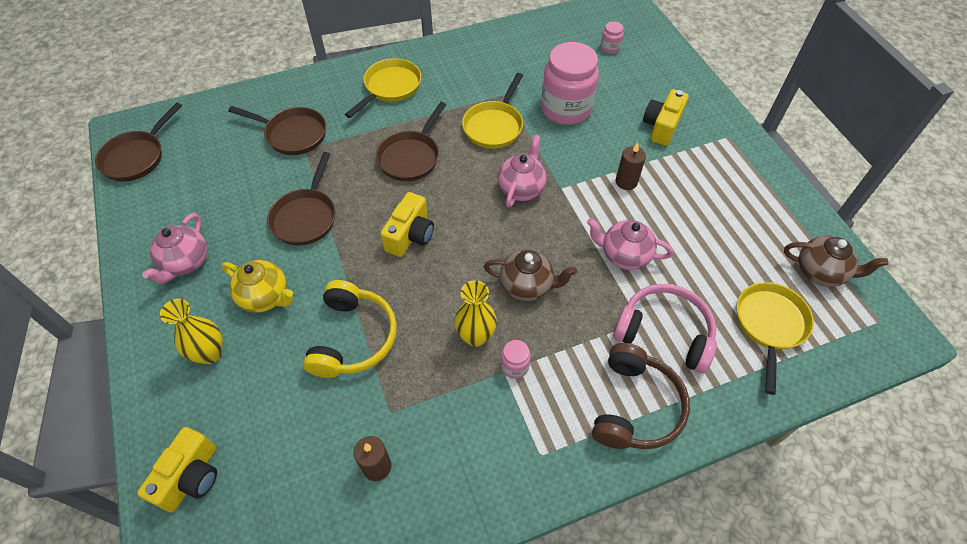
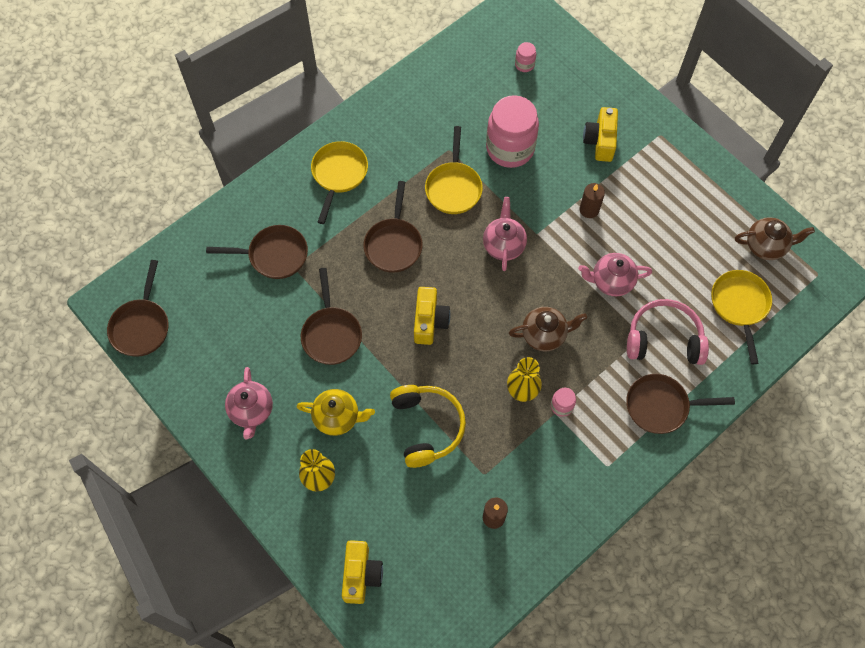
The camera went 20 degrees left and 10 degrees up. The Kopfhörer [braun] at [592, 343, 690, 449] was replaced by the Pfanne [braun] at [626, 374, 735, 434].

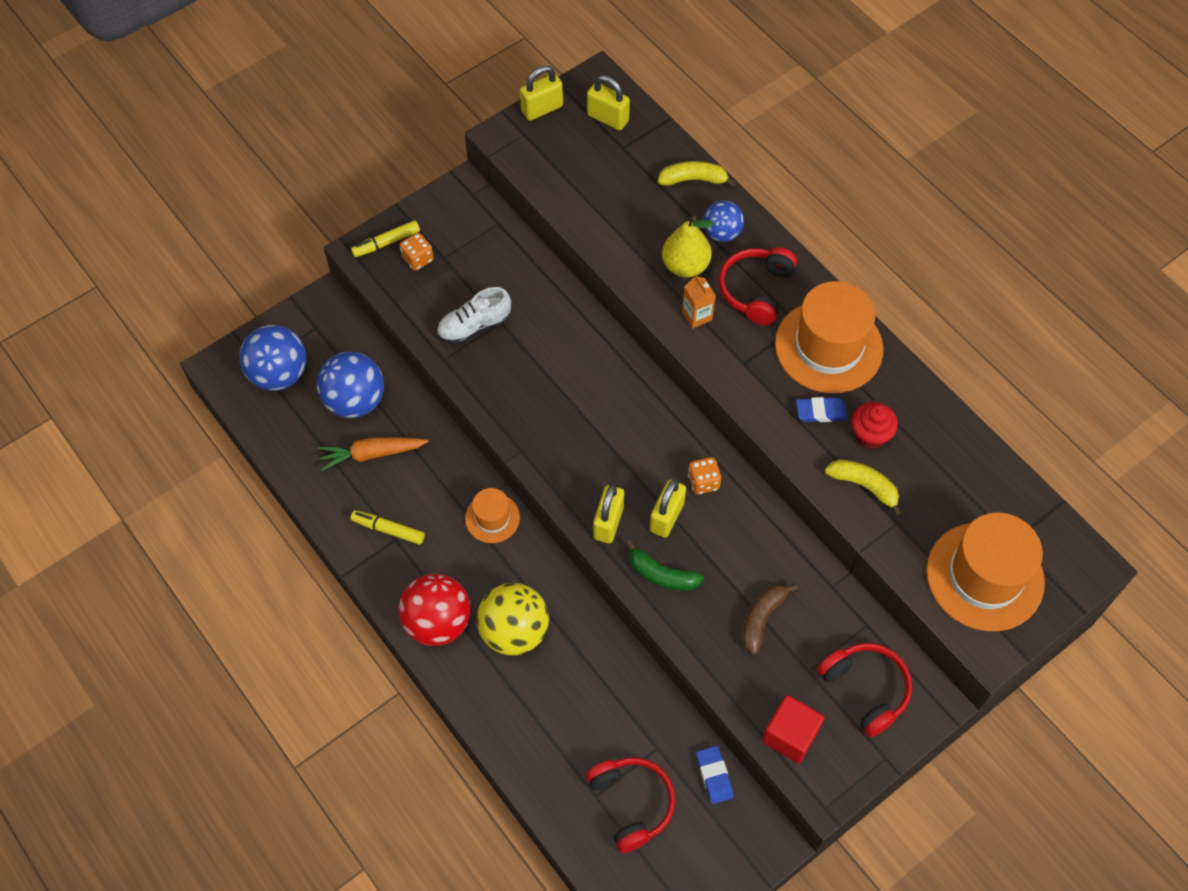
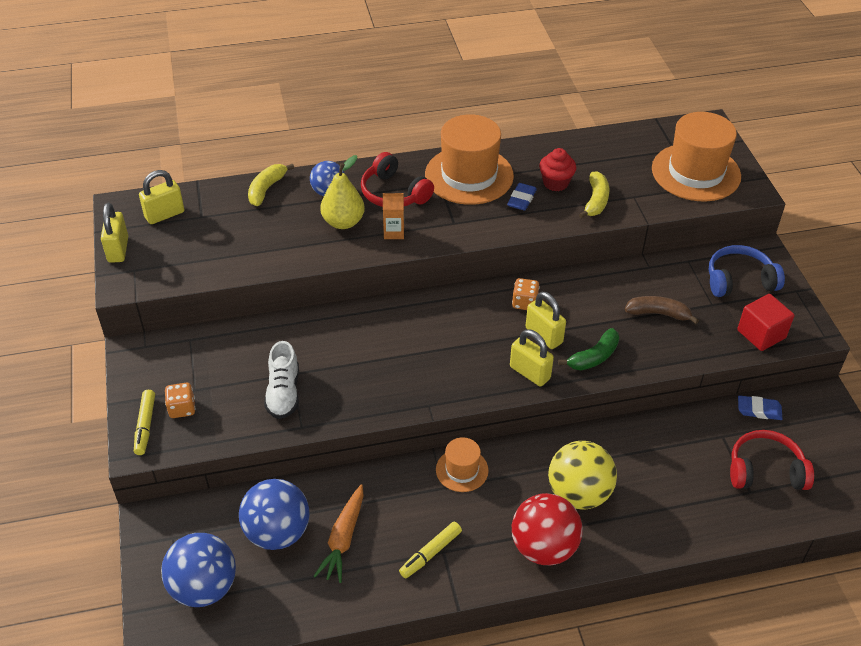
The camera went 65 degrees left and 15 degrees down. The Kopfhörer [rot] at [817, 643, 912, 737] became the Kopfhörer [blau] at [709, 245, 785, 297]. The Banane [braun] at [742, 584, 798, 655] turned 135 degrees clockwise. The Banane [gelb] at [825, 459, 902, 516] turned 135 degrees clockwise.

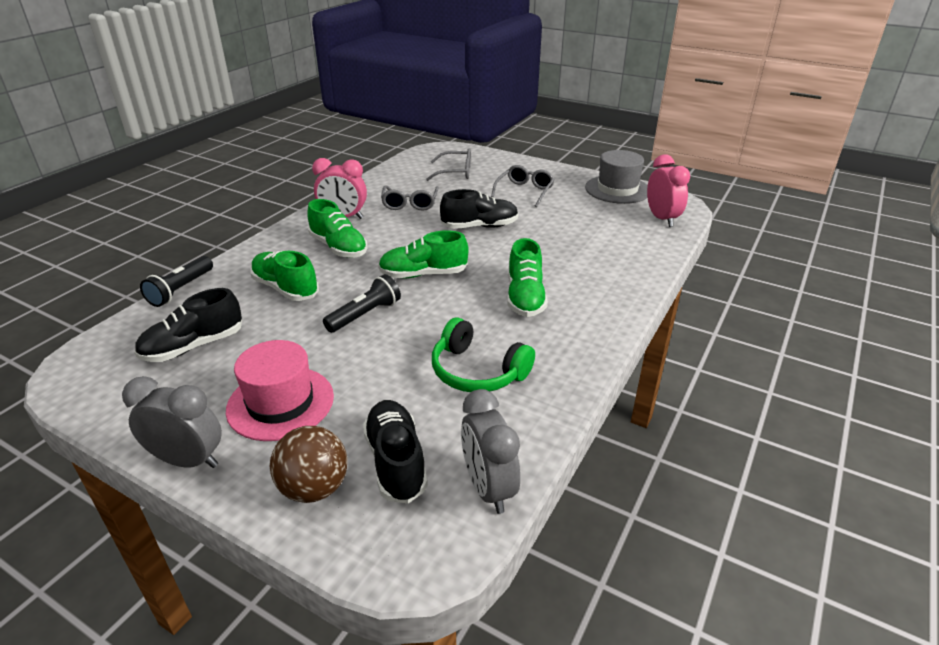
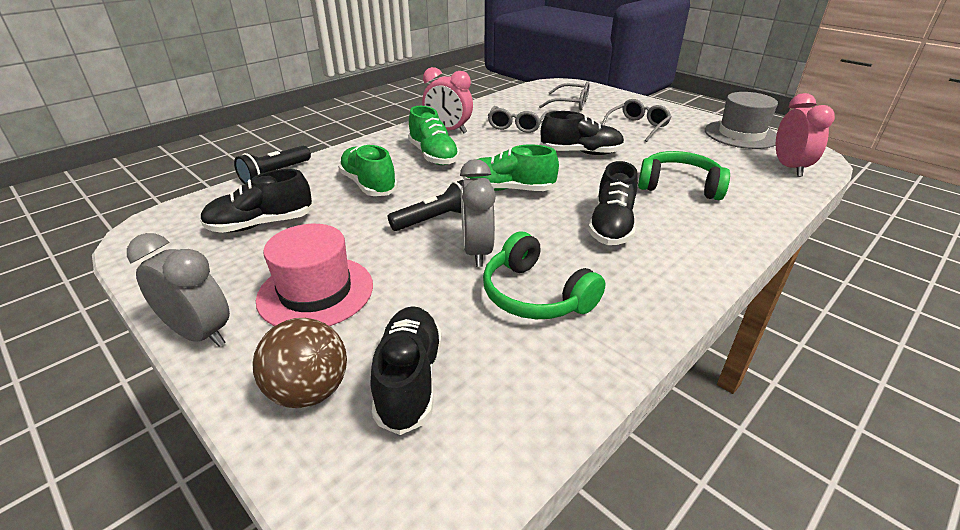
The camera went 15 degrees right and 0 degrees up. The Kopfhörer [grün] at [638, 151, 730, 200] appeared. The Wecker [grau] moved from [461, 389, 520, 514] to [460, 159, 496, 267]. The Schuh [grün] at [507, 238, 548, 317] became the Schuh [schwarz] at [588, 161, 638, 245].

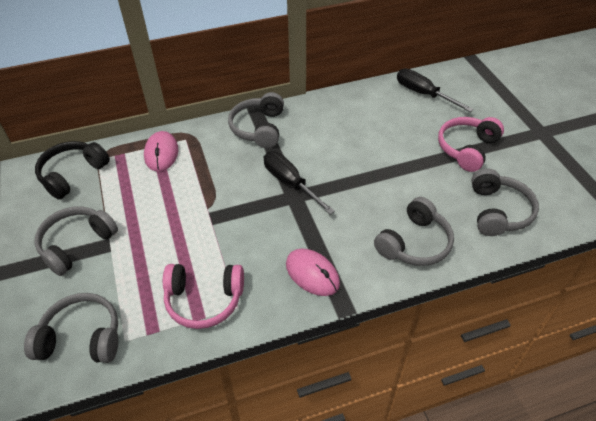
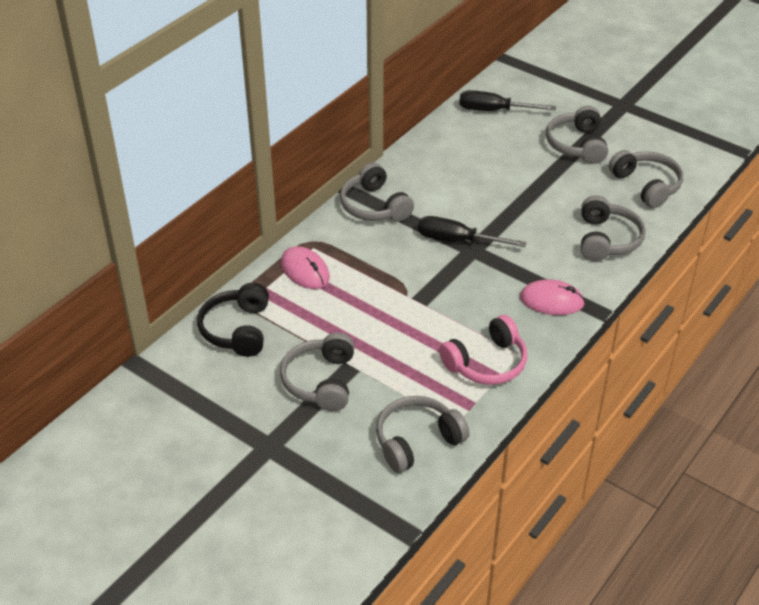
The camera went 35 degrees left and 5 degrees down. The Kopfhörer [rosa] at [438, 117, 504, 172] became the Kopfhörer [grau] at [546, 106, 608, 164].

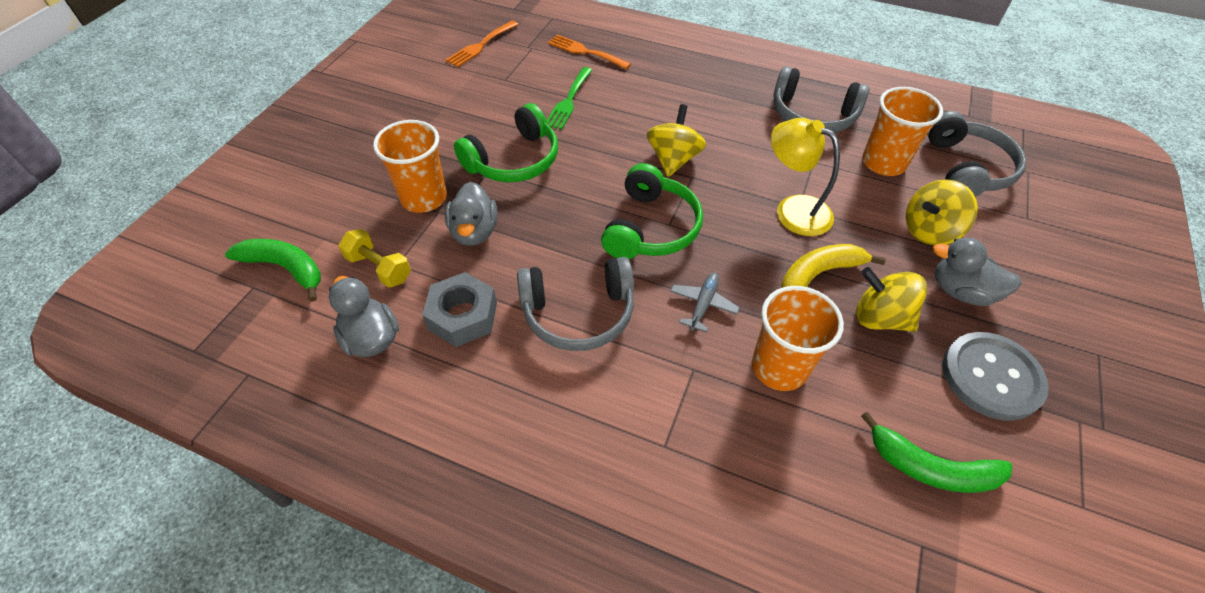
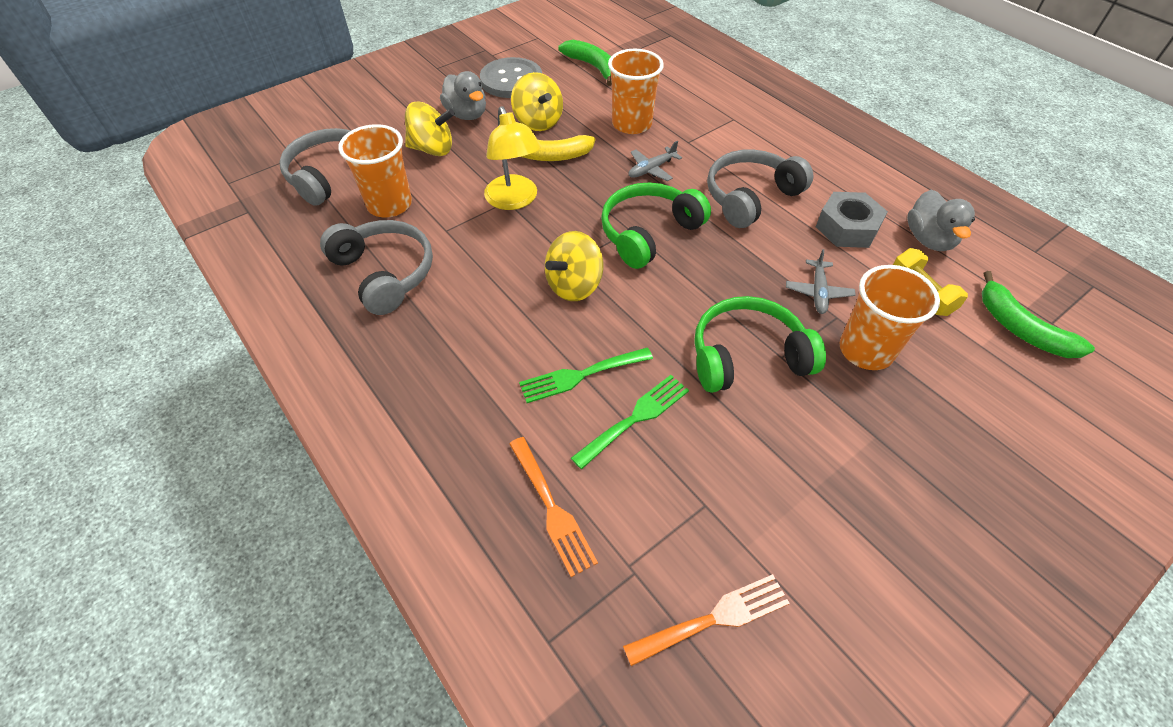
The camera went 150 degrees left and 0 degrees up. The Gabel [grün] at [519, 347, 653, 403] appeared. The Ente [grau] at [445, 182, 498, 246] was replaced by the Flugzeug [grau] at [786, 249, 856, 314]. The Kopfhörer [grau] at [517, 257, 634, 351] turned 60 degrees counterclockwise.

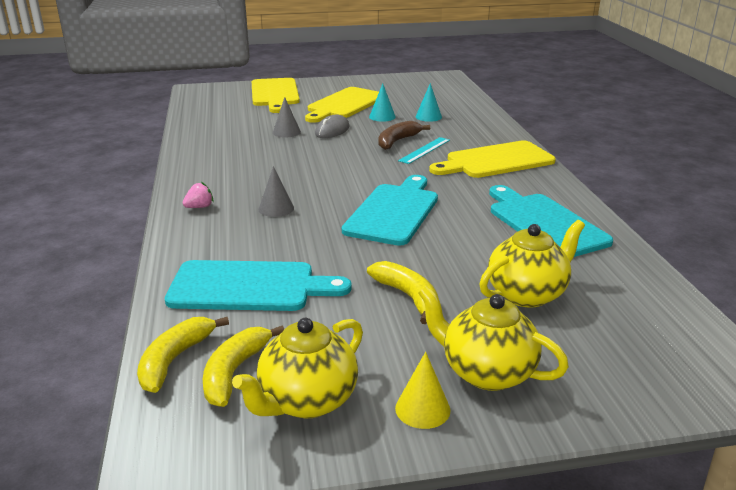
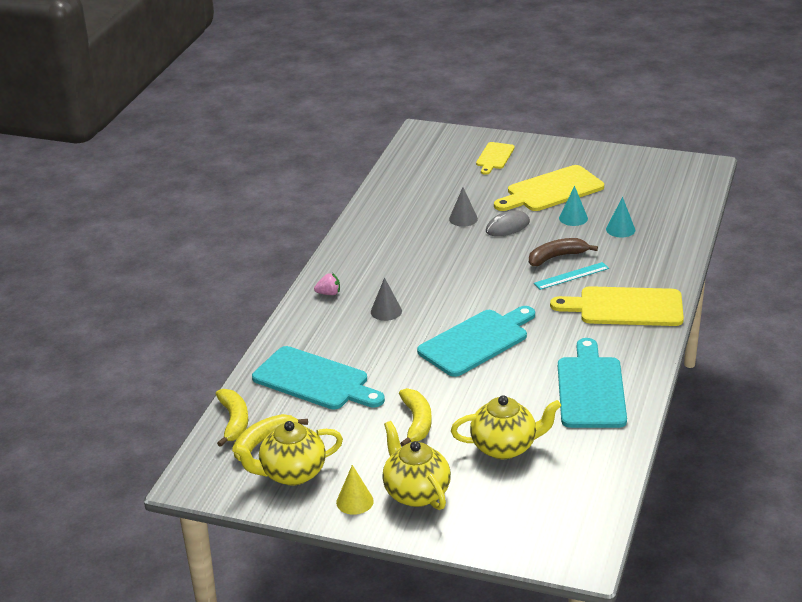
The camera went 30 degrees right and 5 degrees up. The Banane [gelb] at [137, 317, 229, 393] turned 120 degrees clockwise. The Schneidebrett [gelb] at [252, 78, 300, 113] changed to 0.56 times the size.

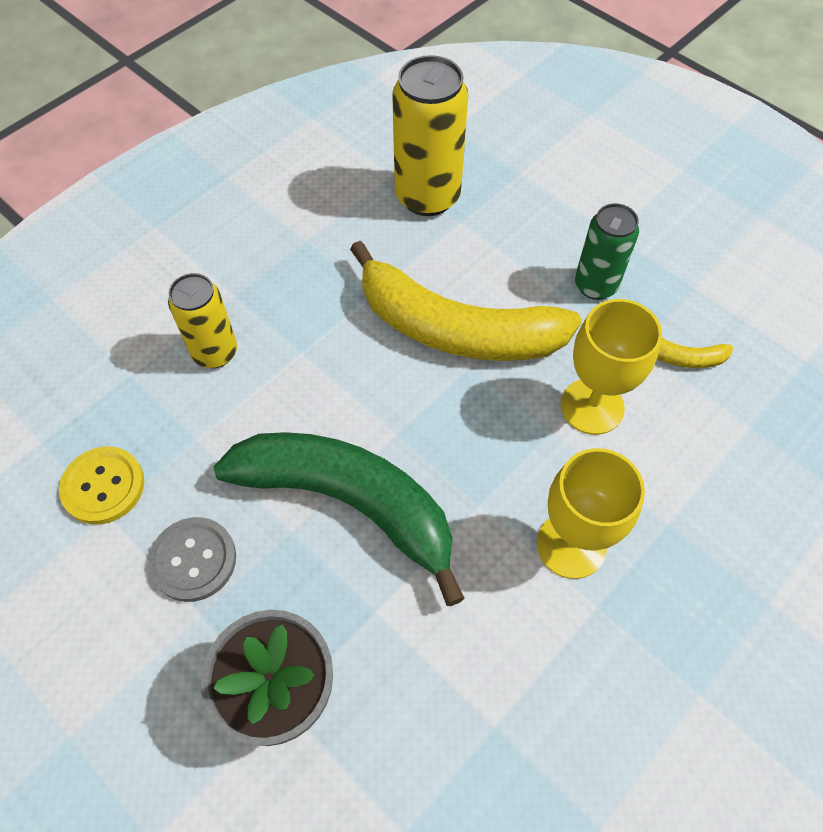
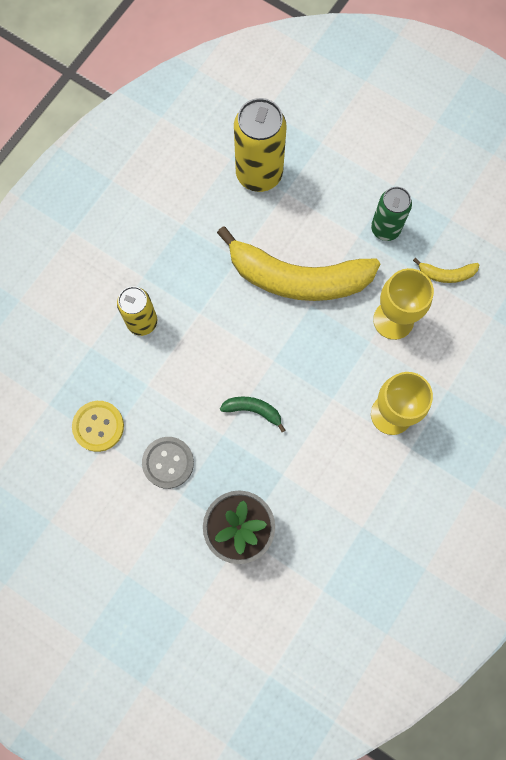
The camera went 10 degrees left and 15 degrees up. The Banane [grün] at [214, 432, 465, 606] changed to 0.40 times the size.

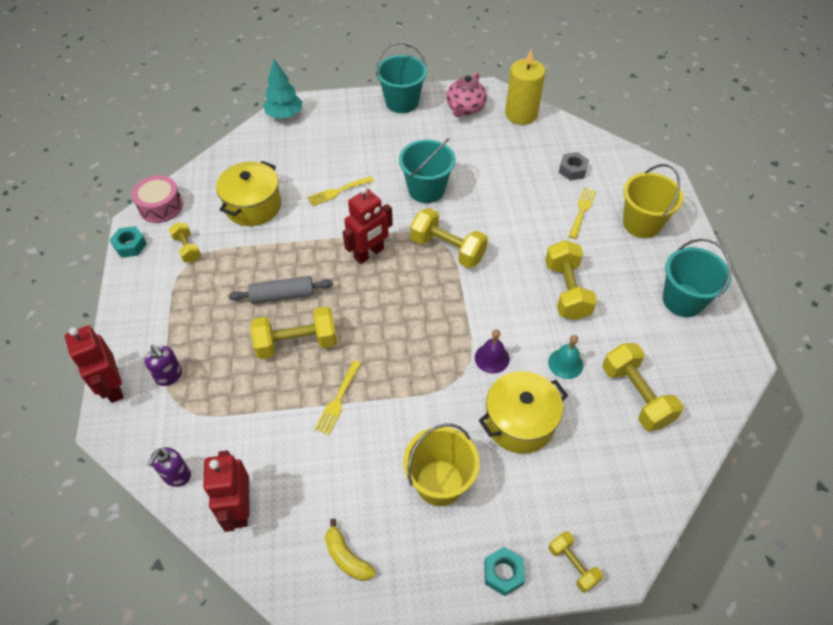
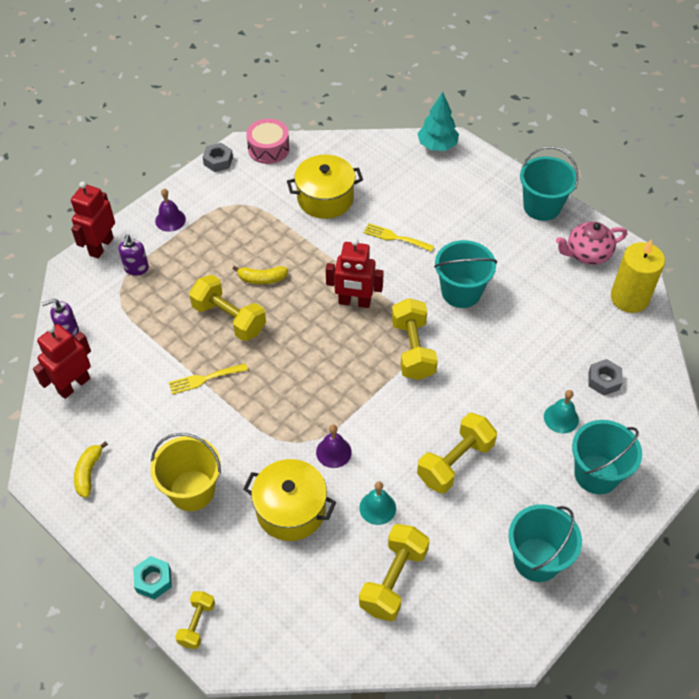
The camera went 50 degrees right and 0 degrees up. The Hantel [gelb] at [169, 223, 201, 262] disappeared. The Glocke [lila] at [155, 189, 186, 232] appeared. The Nudelholz [grau] at [229, 276, 333, 304] was replaced by the Banane [gelb] at [233, 266, 288, 284]. The Gabel [gelb] at [569, 188, 596, 239] was replaced by the Glocke [türkis] at [544, 390, 579, 433]. The Sechskantmutter [türkis] at [110, 226, 147, 258] became the Sechskantmutter [grau] at [203, 143, 233, 172]. The Eimer [gelb] at [623, 164, 684, 238] became the Eimer [türkis] at [572, 420, 642, 494].

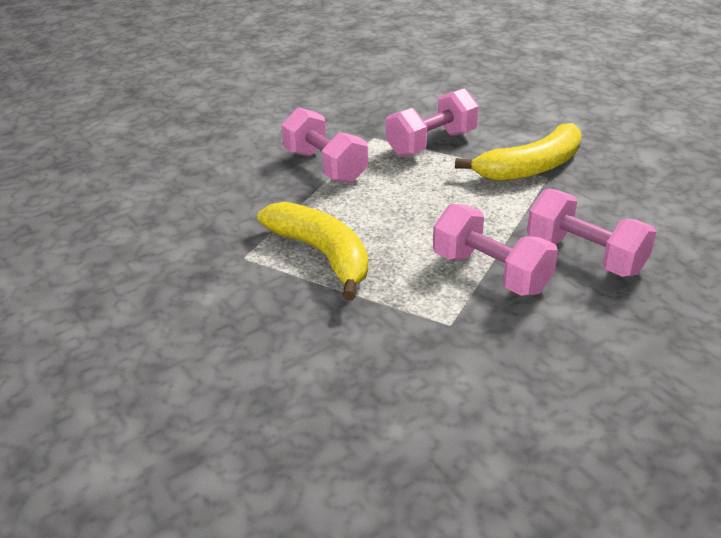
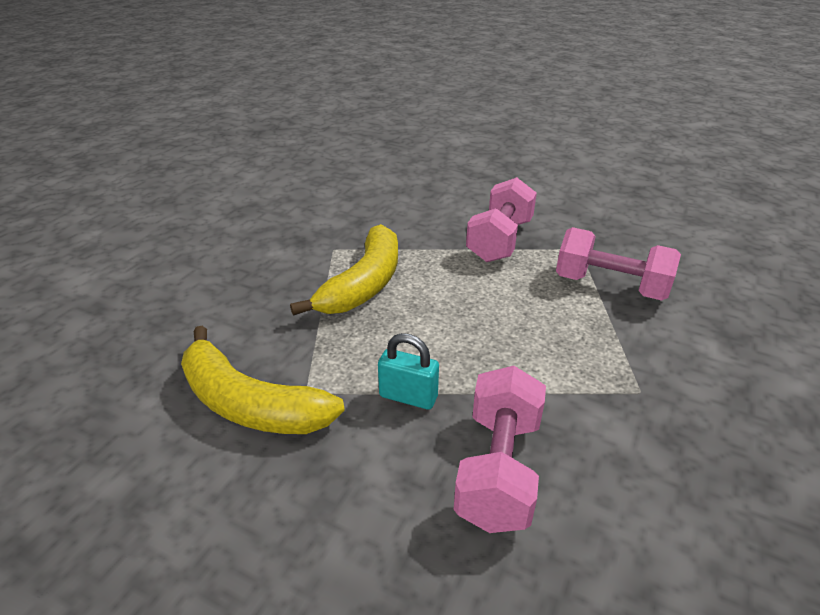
The camera went 60 degrees right and 0 degrees up. The Banane [gelb] moved from [455, 123, 581, 181] to [181, 325, 345, 434]. The Hantel [rosa] at [433, 204, 558, 296] was replaced by the Vorhängeschloss [türkis] at [378, 333, 439, 410].

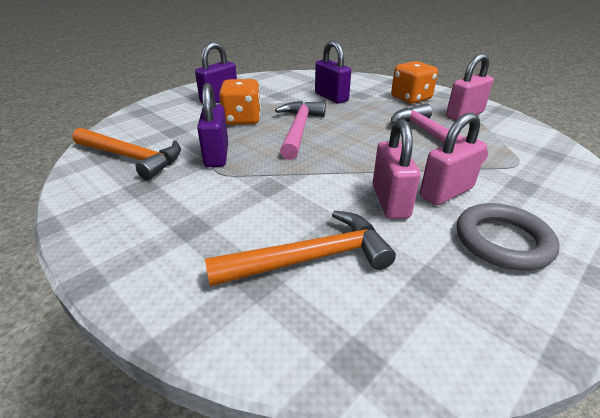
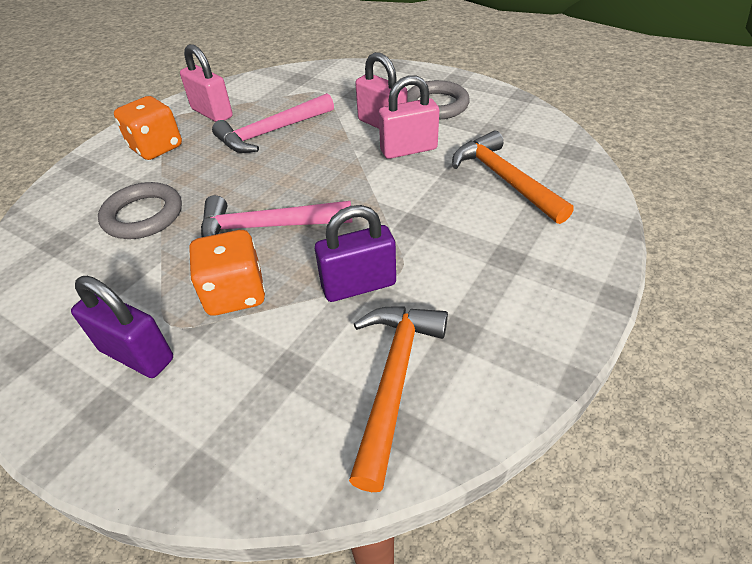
The camera went 100 degrees left and 10 degrees up. The Vorhängeschloss [lila] at [315, 40, 351, 104] was replaced by the Ring [grau] at [98, 182, 182, 239].

